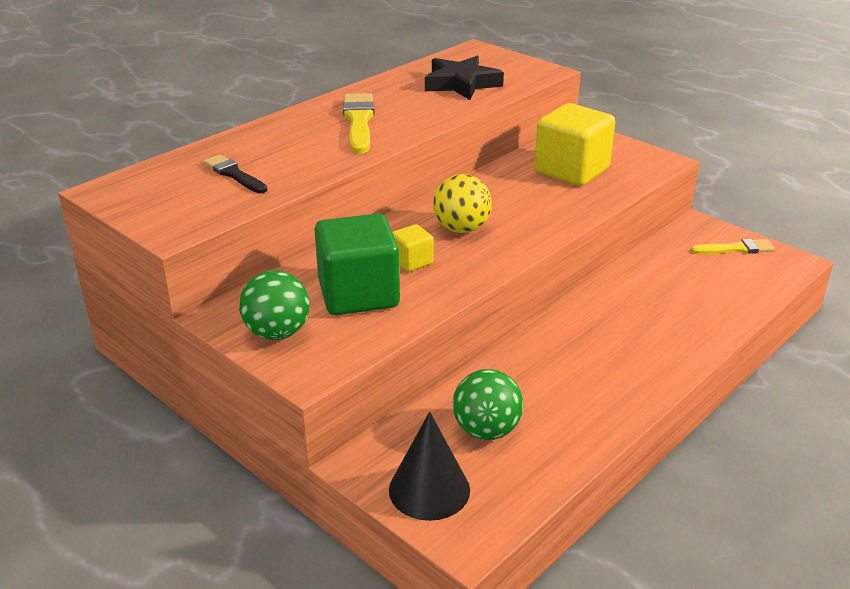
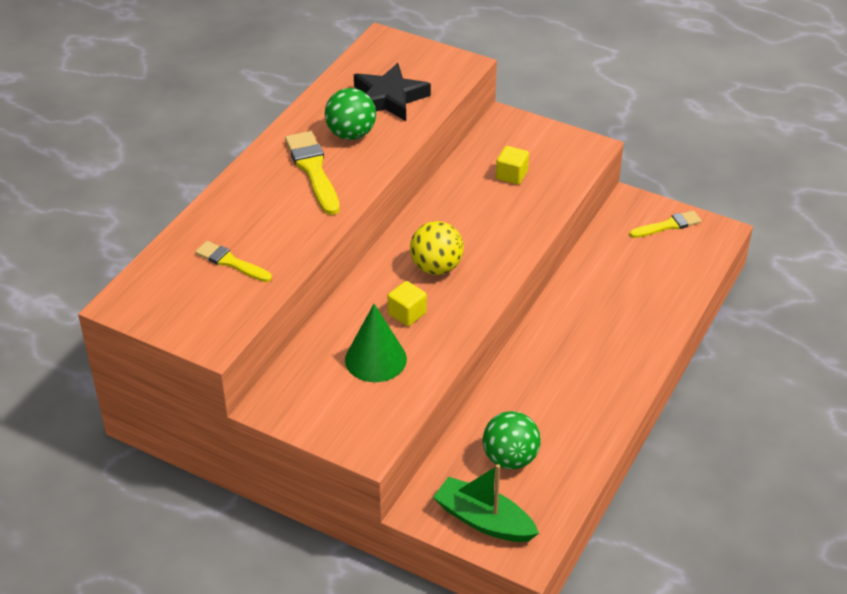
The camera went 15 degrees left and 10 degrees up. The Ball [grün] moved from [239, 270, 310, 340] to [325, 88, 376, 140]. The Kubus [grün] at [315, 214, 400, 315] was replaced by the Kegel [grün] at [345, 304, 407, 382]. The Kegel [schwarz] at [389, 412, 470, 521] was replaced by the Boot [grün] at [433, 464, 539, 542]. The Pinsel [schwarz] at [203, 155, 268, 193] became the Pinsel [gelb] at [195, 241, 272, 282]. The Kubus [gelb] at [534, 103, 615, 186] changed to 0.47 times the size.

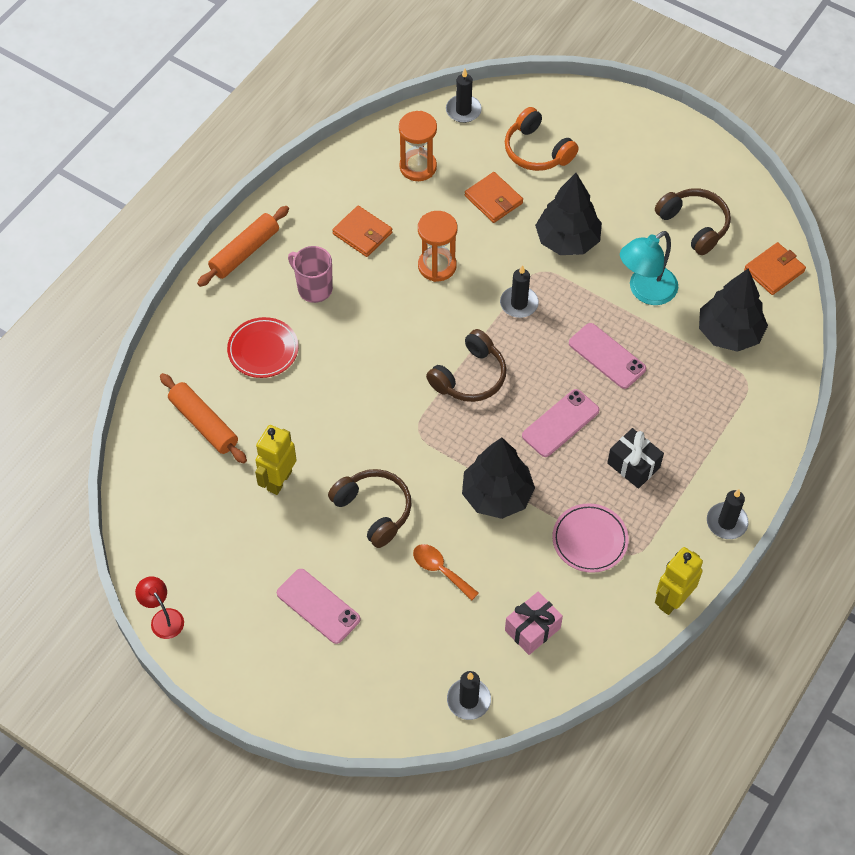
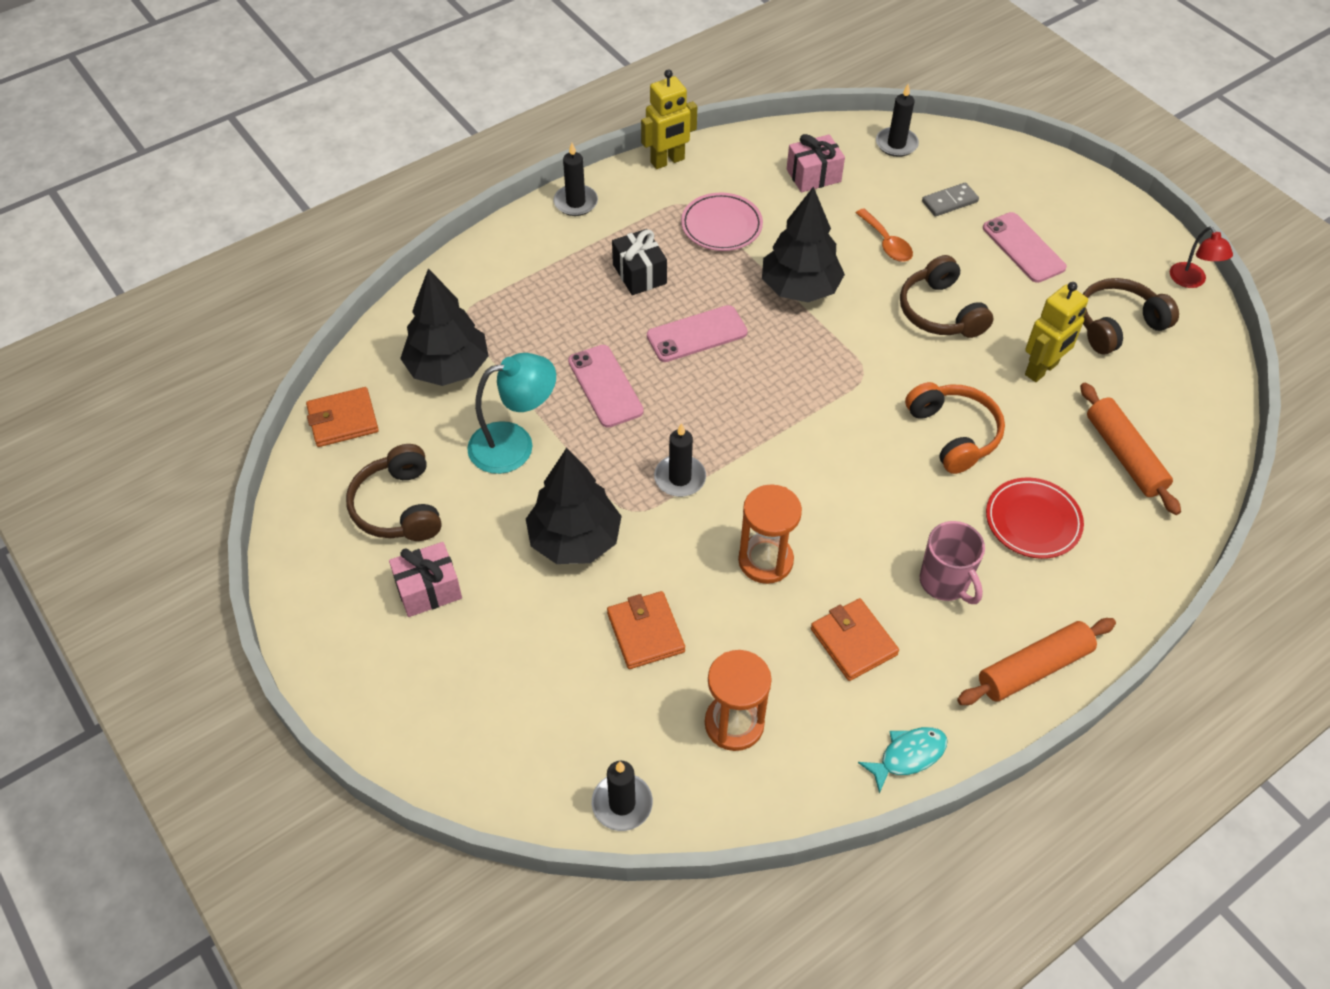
The camera went 160 degrees left and 5 degrees down. The Geschenk [rosa] at [389, 542, 462, 617] appeared. The Fisch [türkis] at [858, 727, 948, 794] appeared. The Dominostein [grau] at [922, 182, 979, 217] appeared. The Kopfhörer [braun] moved from [426, 329, 506, 402] to [1083, 278, 1179, 354]. The Kopfhörer [orange] moved from [505, 107, 579, 171] to [905, 382, 1005, 474].

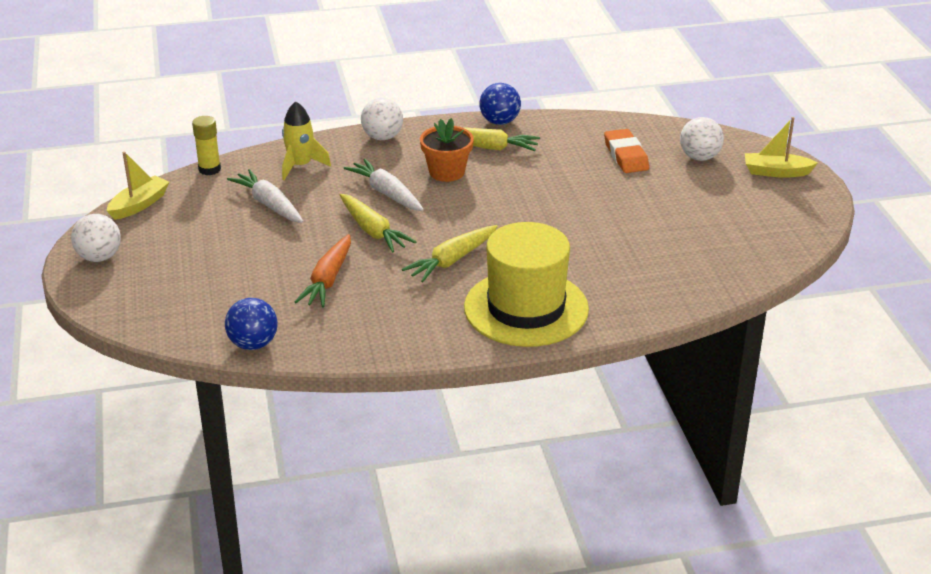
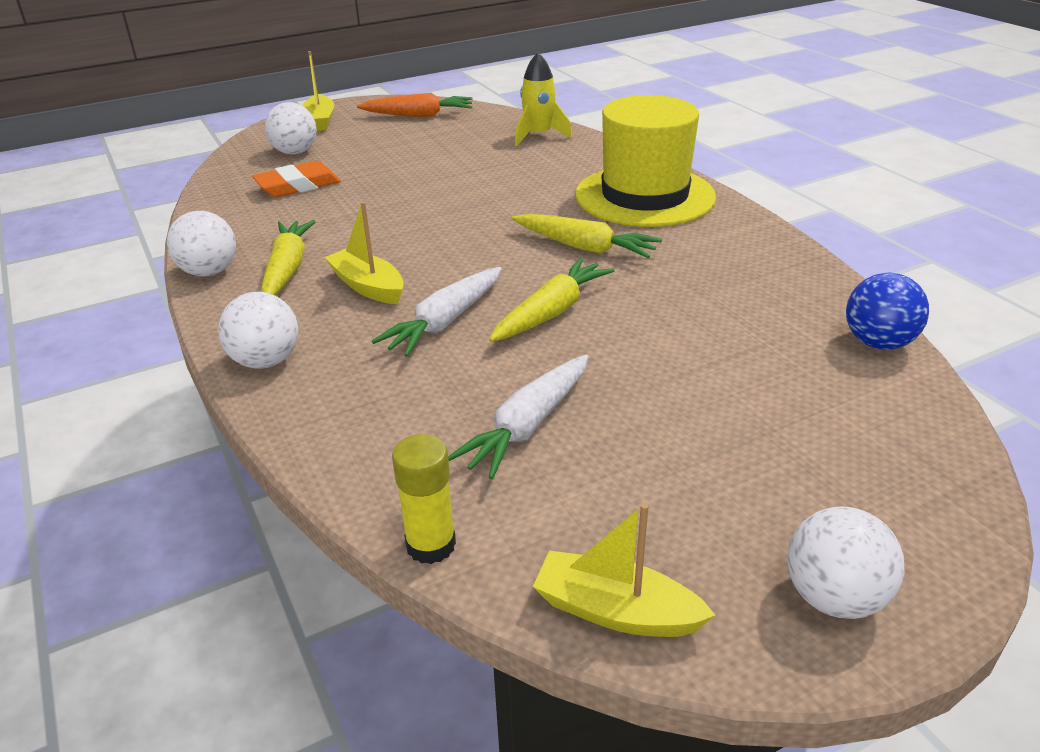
The camera went 105 degrees left and 0 degrees up. The Rakete [gelb] moved from [282, 101, 331, 180] to [515, 53, 572, 146]. The Karotte [orange] moved from [295, 234, 351, 307] to [357, 93, 472, 117]. The Blumentopf [orange] at [420, 118, 474, 182] was replaced by the Boot [gelb] at [324, 202, 404, 304]. The Ball [blau] at [479, 83, 521, 125] became the Ball [weiß] at [167, 211, 236, 276].

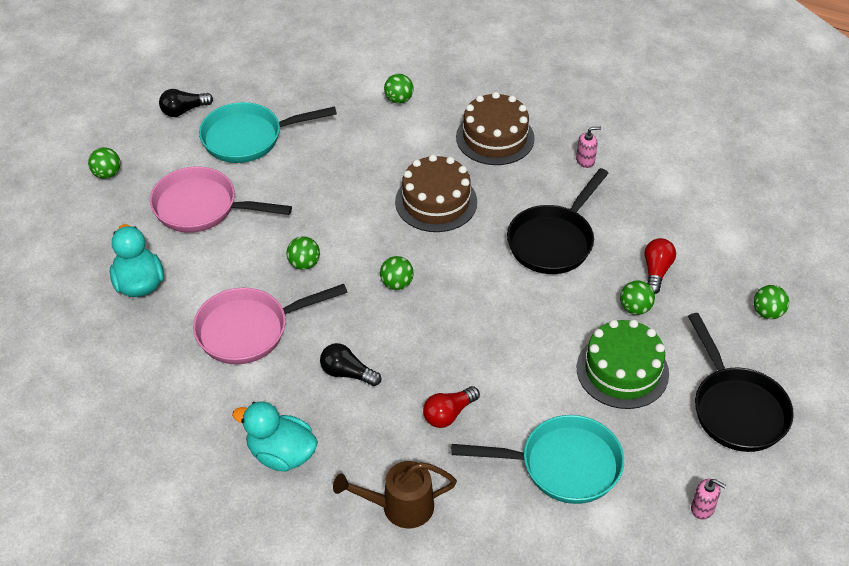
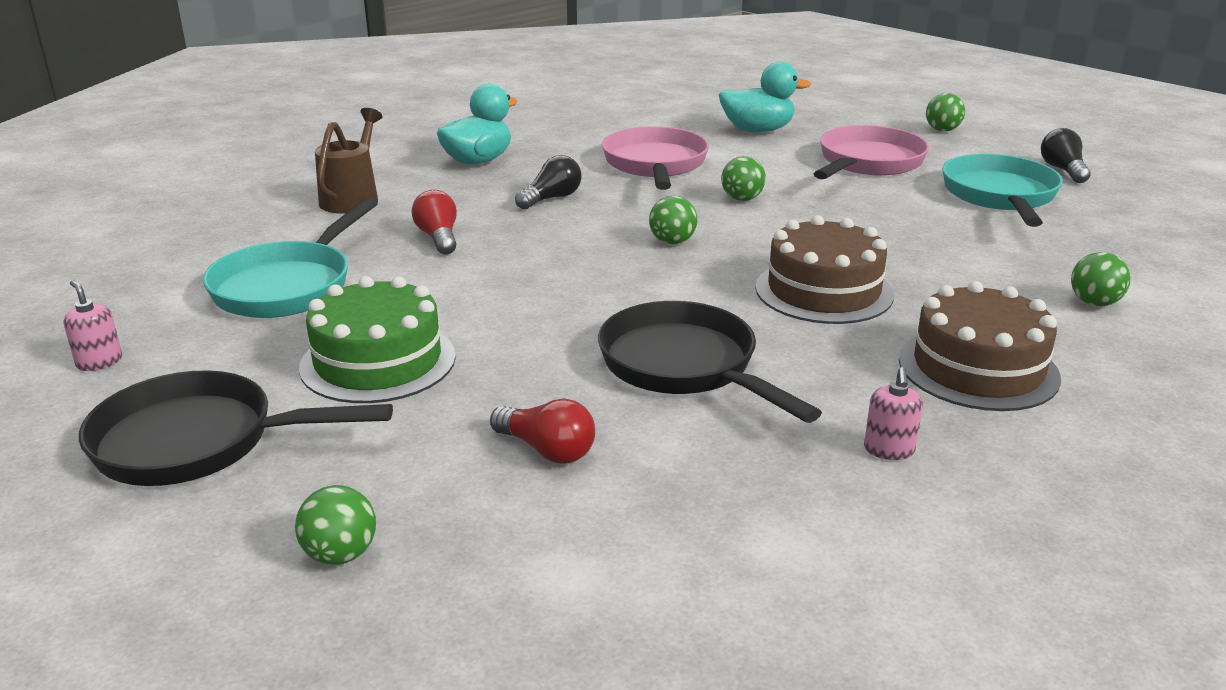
The camera went 110 degrees right and 20 degrees down. The Ball [grün] at [620, 281, 655, 315] disappeared. The Seifenspender [rosa] at [691, 479, 726, 520] turned 90 degrees clockwise.

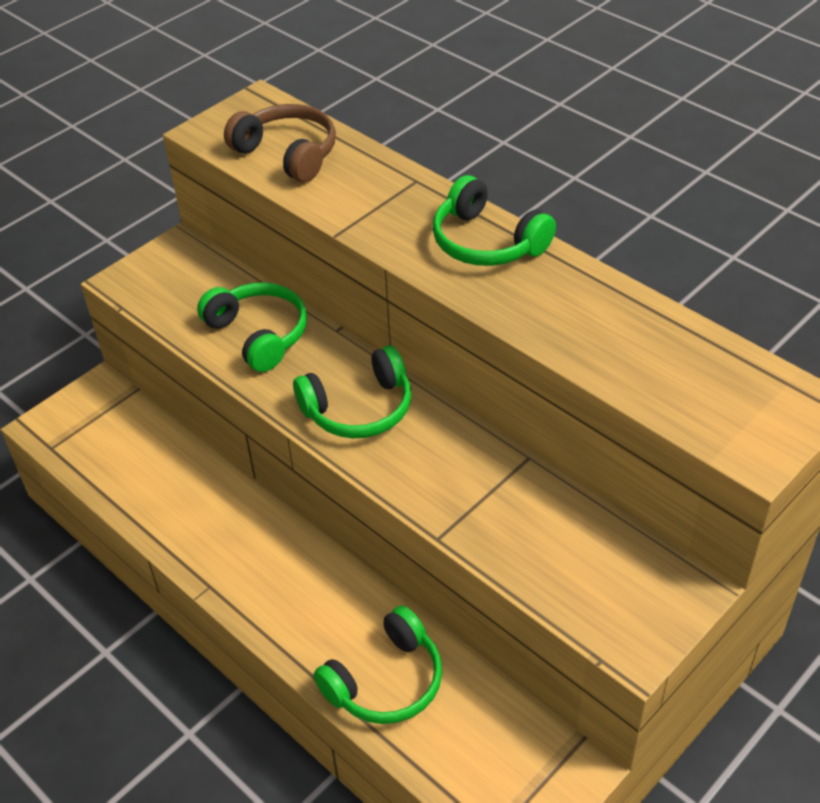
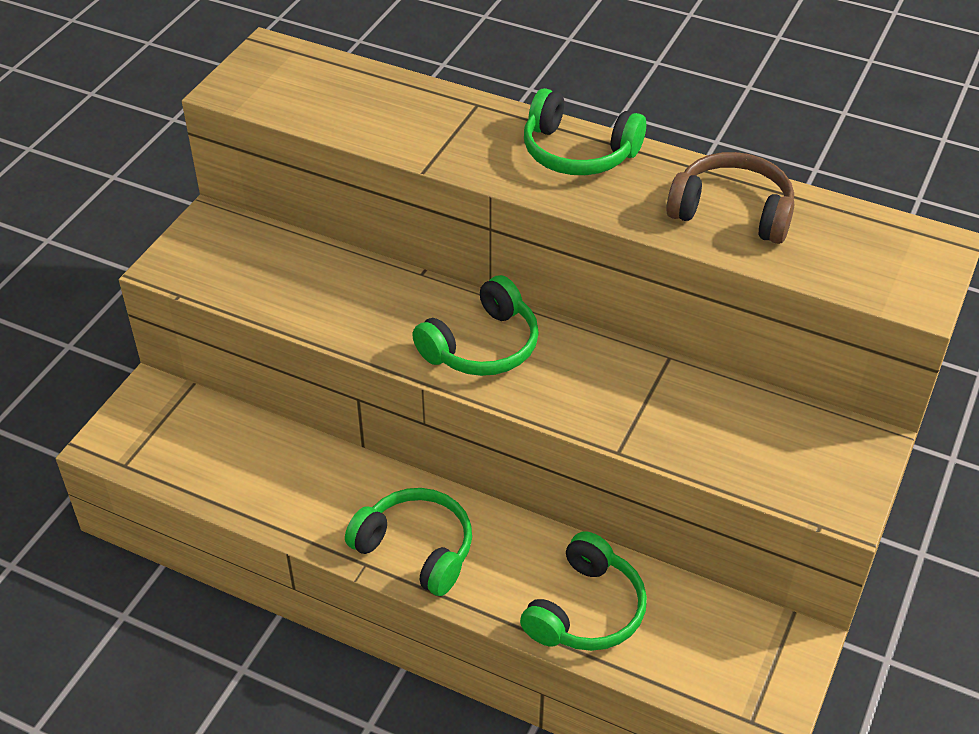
The camera went 20 degrees left and 0 degrees up. The Kopfhörer [grün] moved from [197, 282, 307, 372] to [345, 488, 472, 596]. The Kopfhörer [braun] moved from [224, 104, 336, 182] to [666, 152, 794, 244].

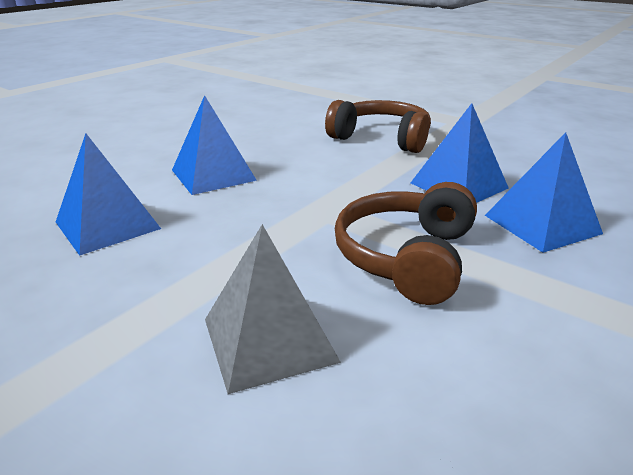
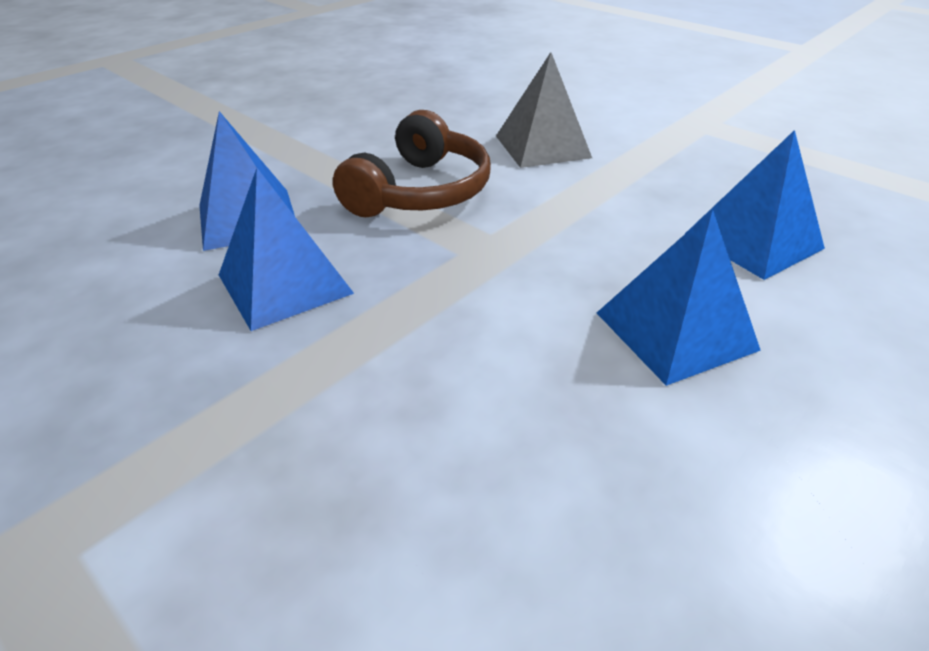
The camera went 175 degrees left and 10 degrees up. The Kopfhörer [braun] at [325, 100, 431, 153] disappeared.

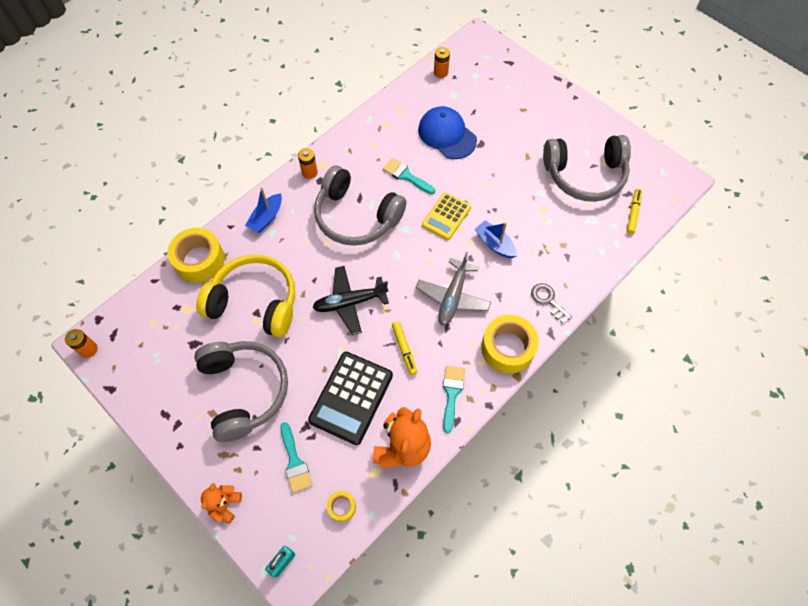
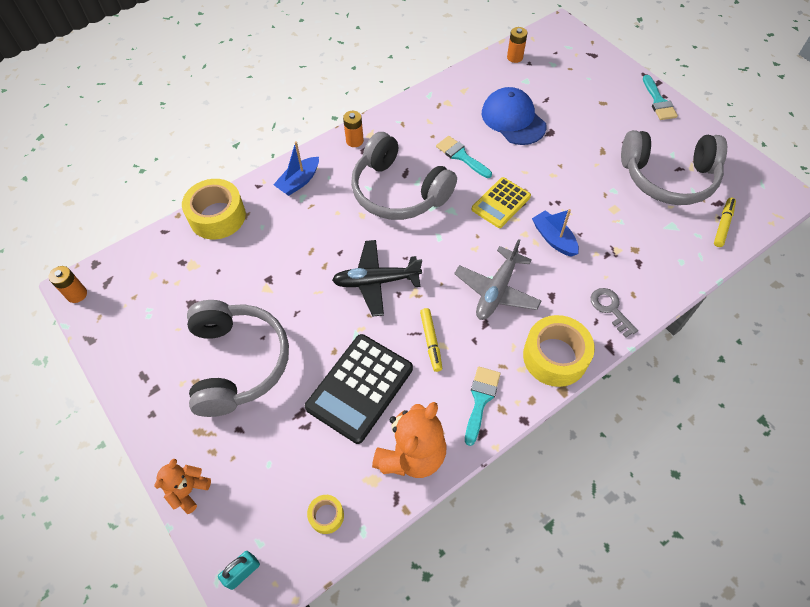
The camera went 10 degrees right and 5 degrees down. The Kopfhörer [gelb] at [196, 254, 295, 338] disappeared. The Pinsel [türkis] moved from [280, 422, 312, 493] to [643, 75, 678, 120].

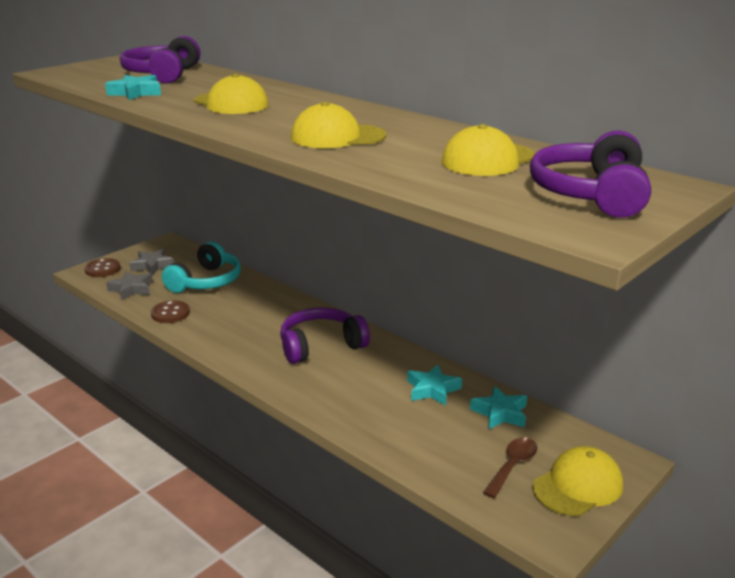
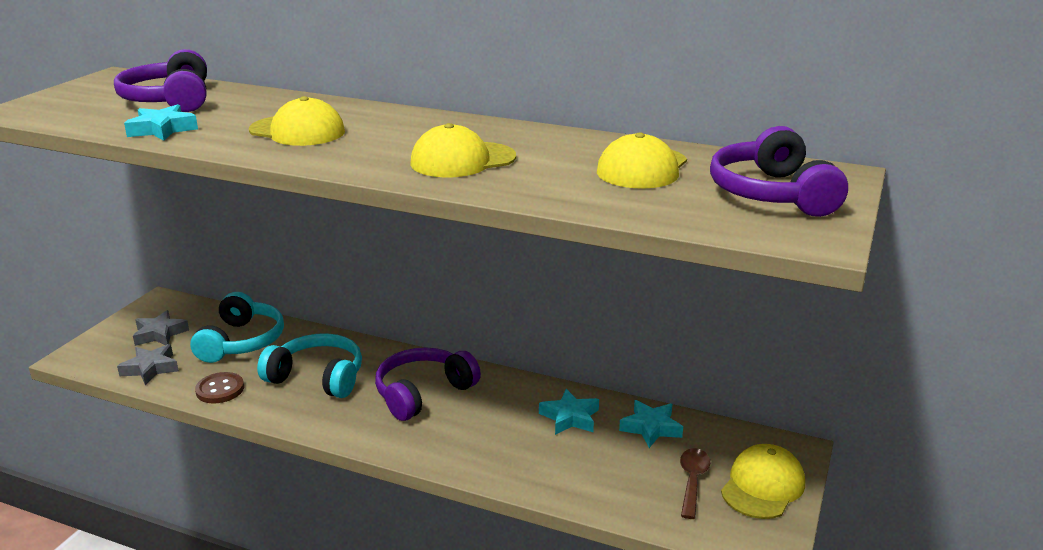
The camera went 20 degrees left and 0 degrees up. The Knopf [braun] at [84, 258, 120, 277] disappeared. The Kopfhörer [türkis] at [257, 333, 362, 398] appeared.

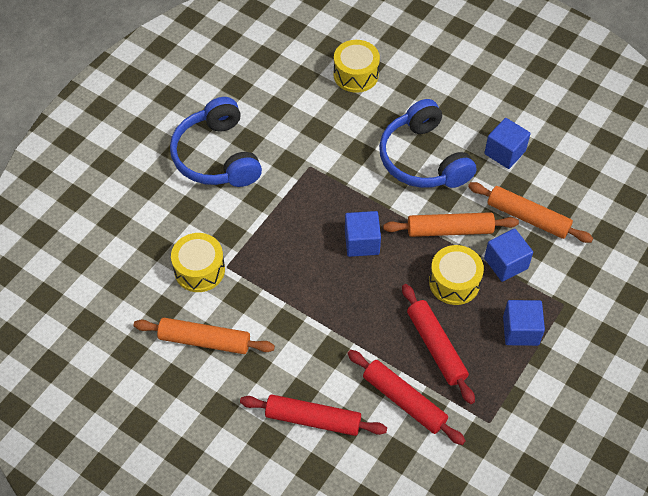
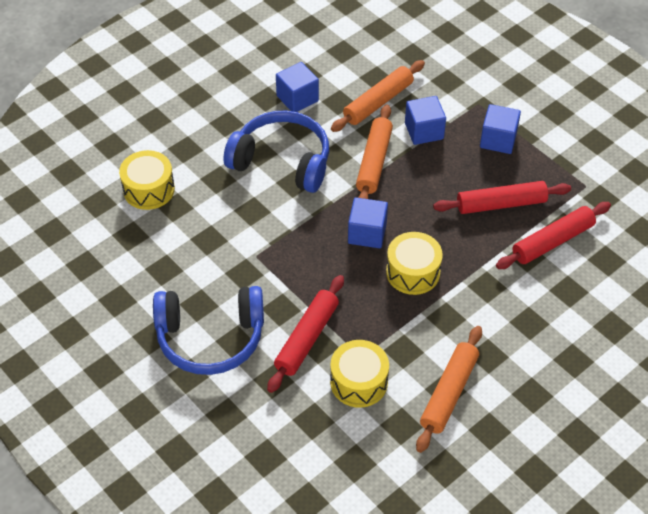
The camera went 75 degrees left and 5 degrees down. The Nudelholz [rot] moved from [240, 394, 387, 436] to [267, 275, 344, 393]. The Trommel [gelb] moved from [429, 245, 484, 305] to [386, 232, 443, 295]. The Kopfhörer [blau] at [379, 99, 476, 188] turned 150 degrees counterclockwise.

